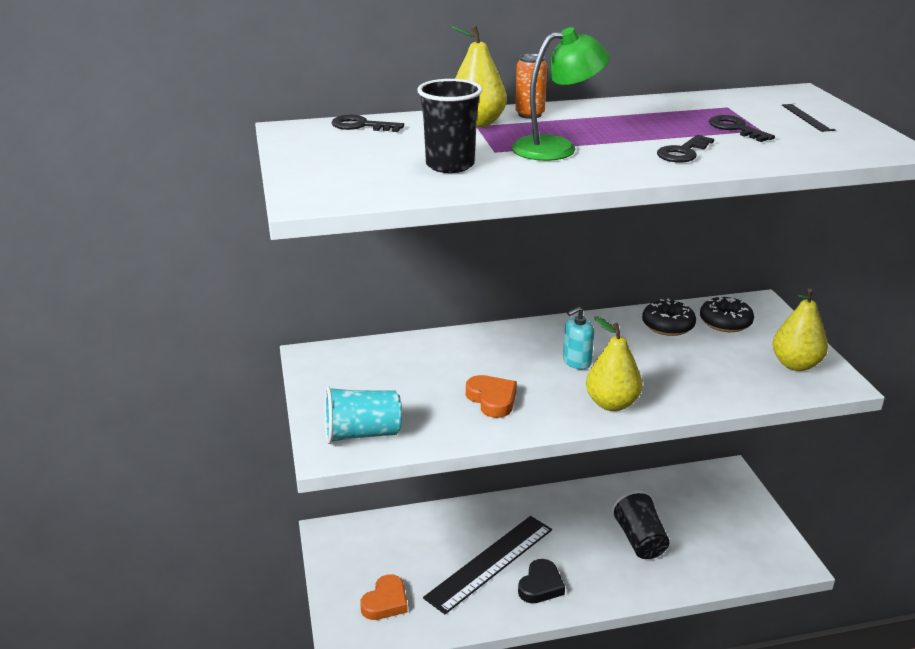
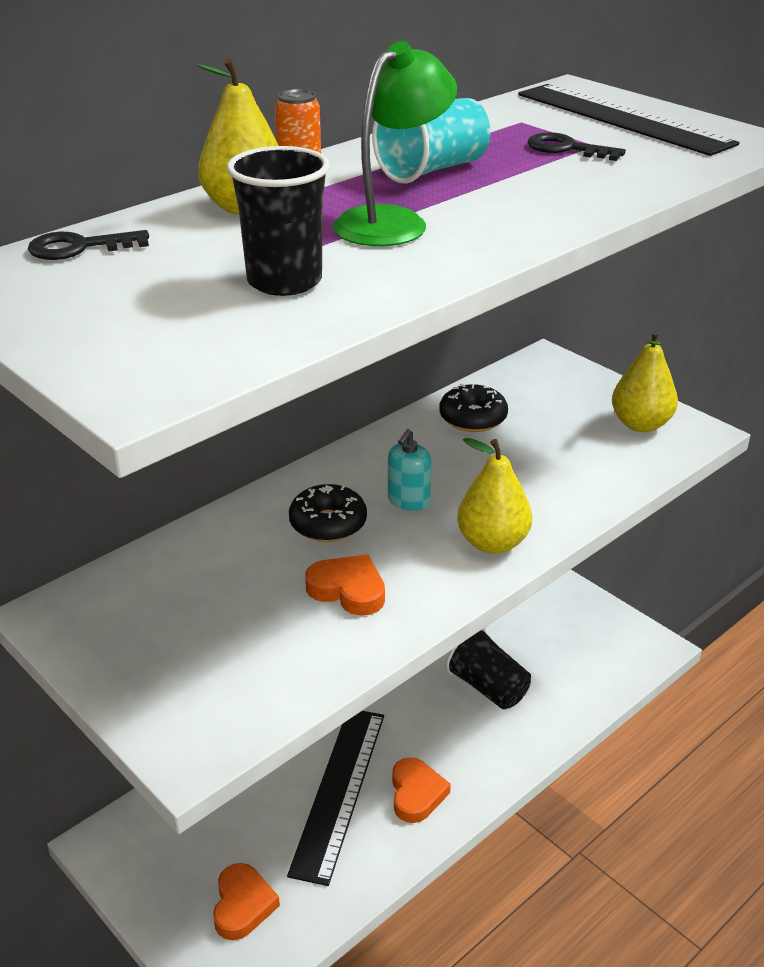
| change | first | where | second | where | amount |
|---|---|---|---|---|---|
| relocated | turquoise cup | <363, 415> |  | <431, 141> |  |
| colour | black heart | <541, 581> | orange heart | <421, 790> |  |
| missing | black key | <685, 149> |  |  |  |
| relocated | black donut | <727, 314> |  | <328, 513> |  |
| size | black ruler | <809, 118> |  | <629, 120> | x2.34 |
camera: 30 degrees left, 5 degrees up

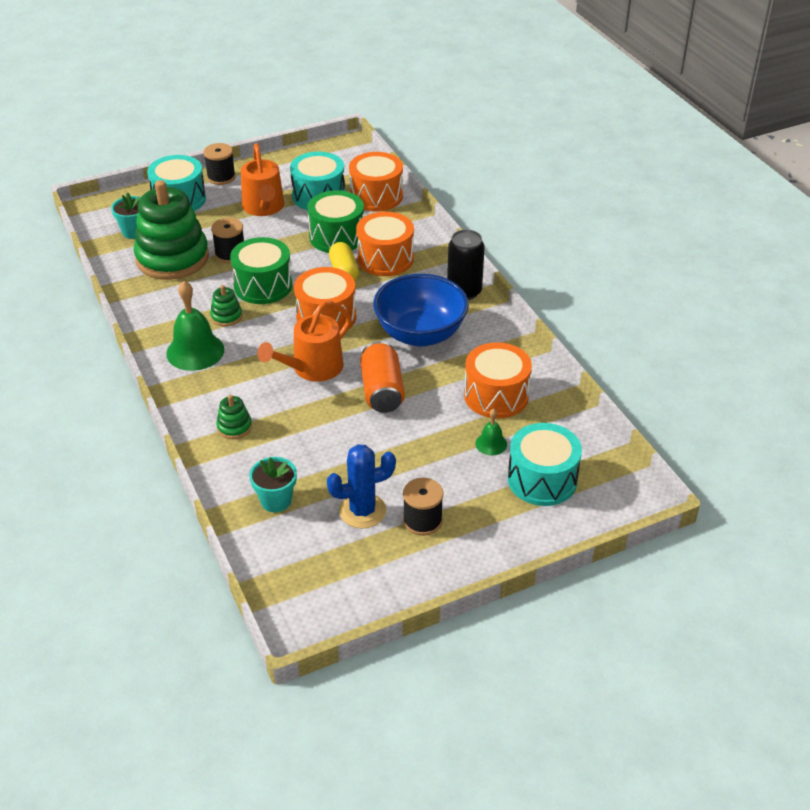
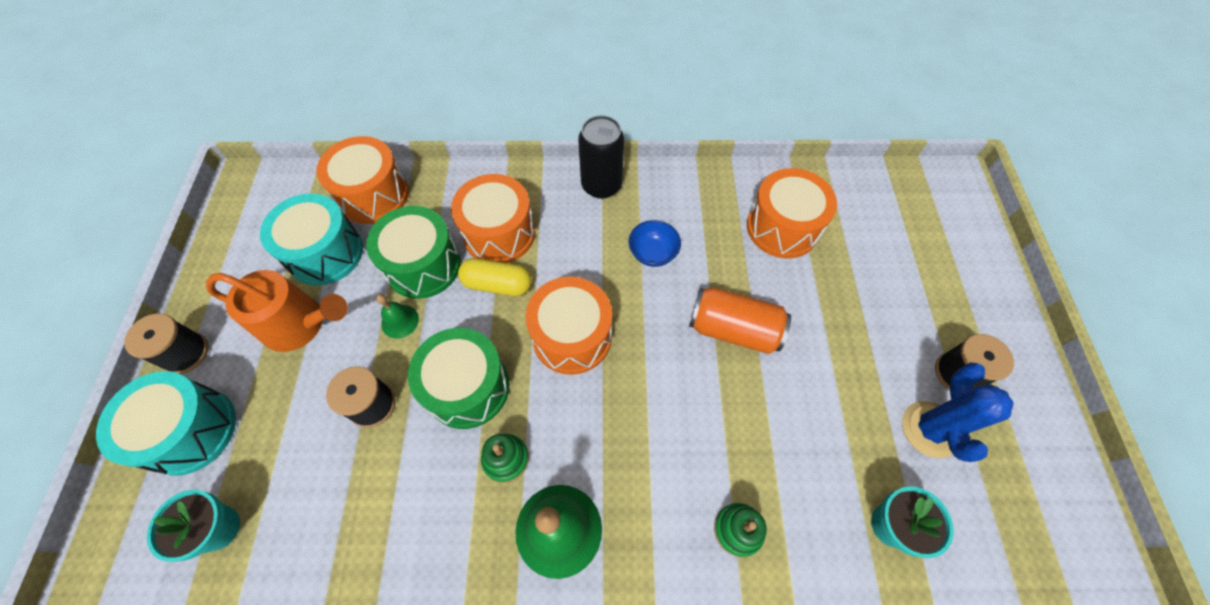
| change | first | where | second | where | amount |
|---|---|---|---|---|---|
| missing | green stacking toy | <171, 230> |  |  |  |
| missing | orange watering can | <304, 341> |  |  |  |
| size | blue bowl | <421, 310> |  | <655, 243> | x0.45 |
| relocated | green bell | <491, 432> |  | <397, 316> |  |
| missing | turquoise drum | <545, 464> |  |  |  |
camera: 65 degrees left, 20 degrees up

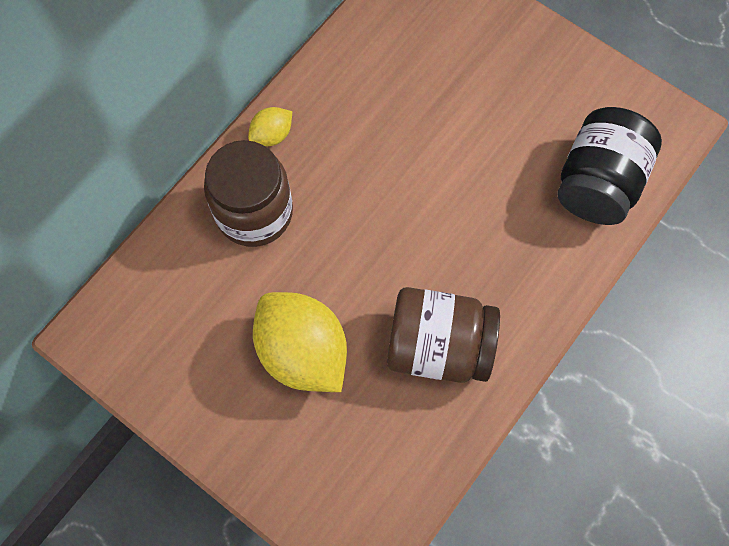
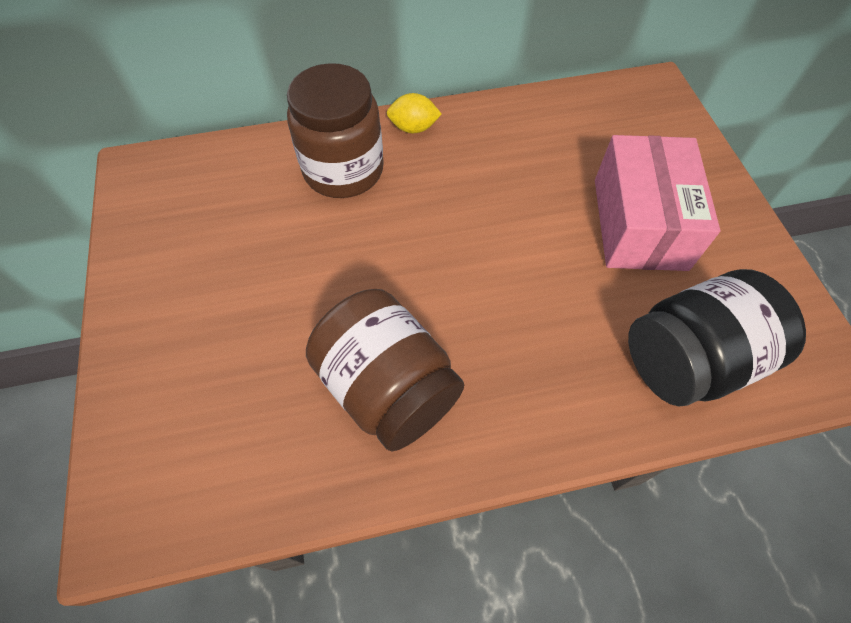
| change | first | where | second | where | amount |
|---|---|---|---|---|---|
| missing | yellow lemon | <300, 342> |  |  |  |
| appeared |  |  | pink box | <657, 203> |  |
camera: 40 degrees right, 10 degrees down

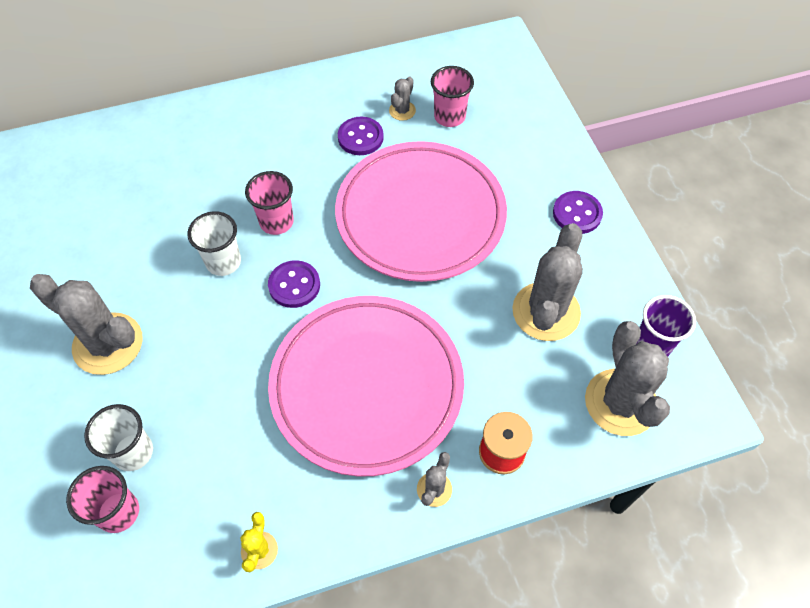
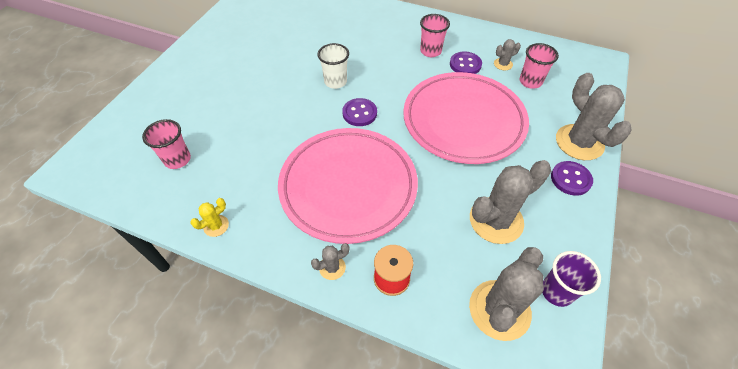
| change | first | where | second | where | amount |
|---|---|---|---|---|---|
| relocated | grey cactus | <86, 324> |  | <594, 116> |  |
| missing | white cup | <118, 437> |  |  |  |
| relocated | pink cup | <269, 203> |  | <435, 35> |  |
camera: 40 degrees right, 5 degrees down

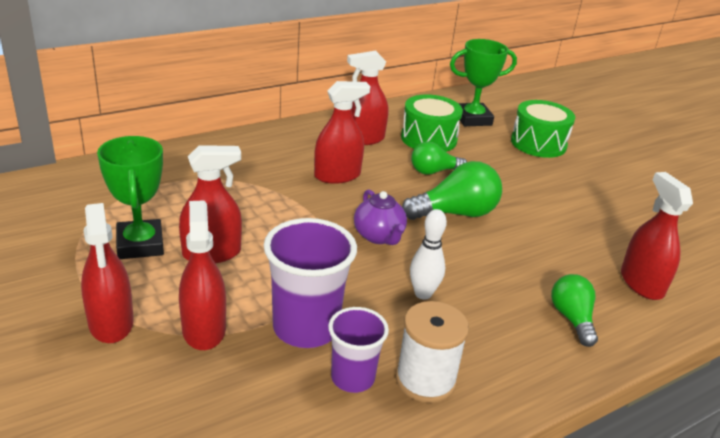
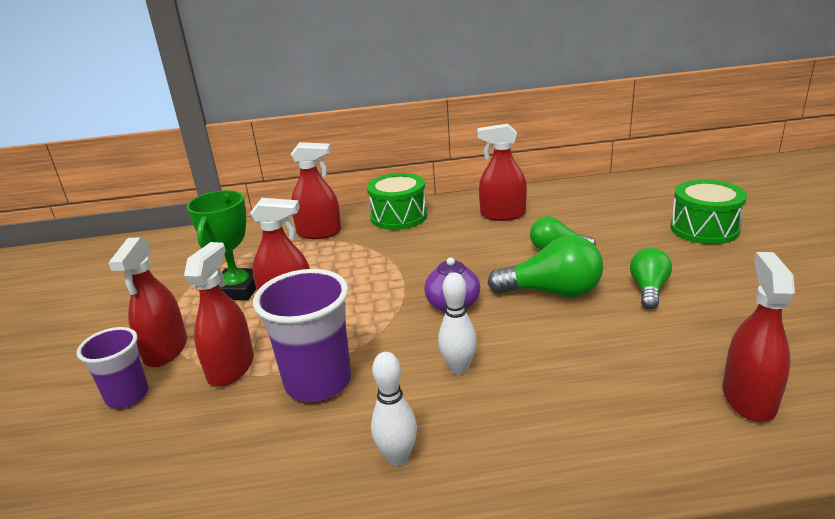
| change | first | where | second | where | amount |
|---|---|---|---|---|---|
| relocated | red spray bottle | <342, 132> |  | <315, 190> |  |
| relocated | purple cup | <358, 350> |  | <113, 367> |  |
| exchanged | white spool | <432, 352> | white bowling pin | <394, 409> |  |
| relocated | green drum | <432, 123> |  | <397, 201> |  |
| missing | green trophy | <483, 82> |  |  |  |
| relocated | green light bulb | <574, 310> |  | <651, 278> |  |
camera: 30 degrees right, 5 degrees down

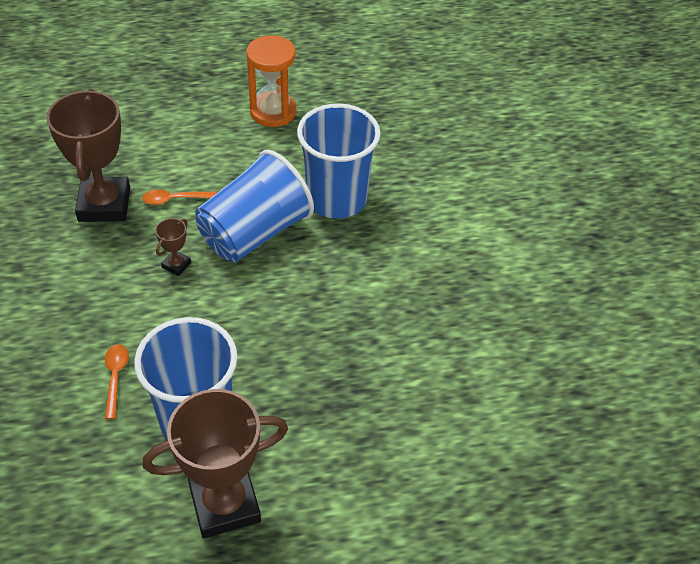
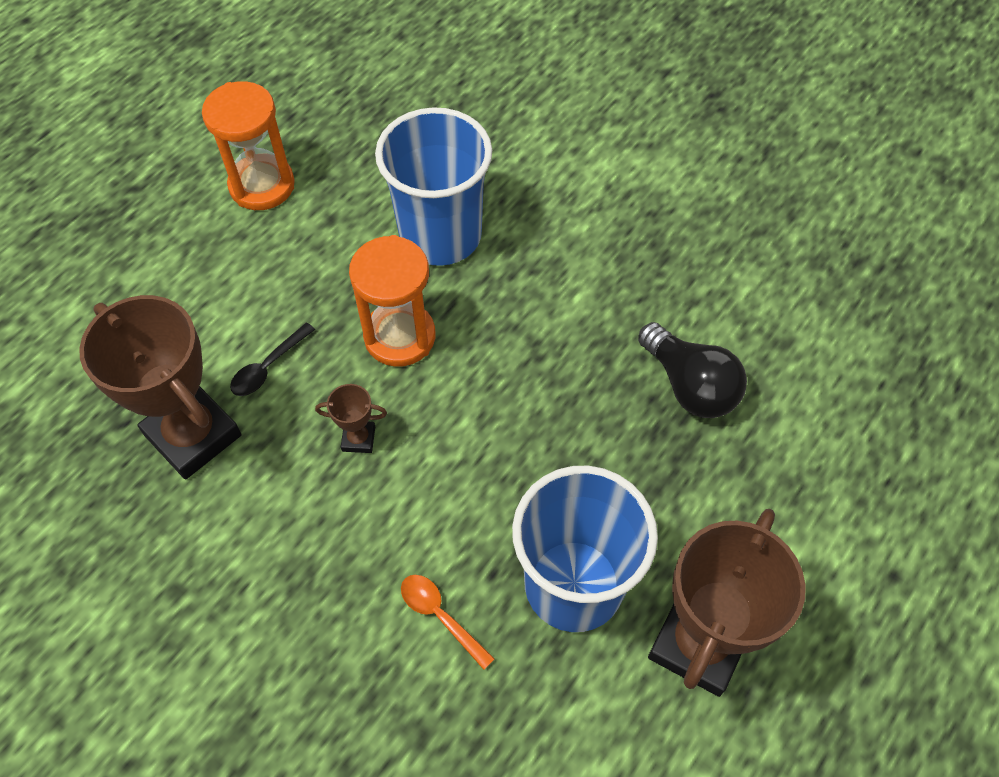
| change | first | where | second | where | amount |
|---|---|---|---|---|---|
| colour | orange spoon | <179, 197> | black spoon | <272, 359> |  |
| spun | brown trophy | <173, 247> |  | <351, 418> | 75 degrees counterclockwise |
| exchanged | blue cup | <254, 206> | orange hourglass | <392, 301> |  |
| appeared |  |  | black light bulb | <692, 370> |  |
camera: 40 degrees left, 10 degrees up

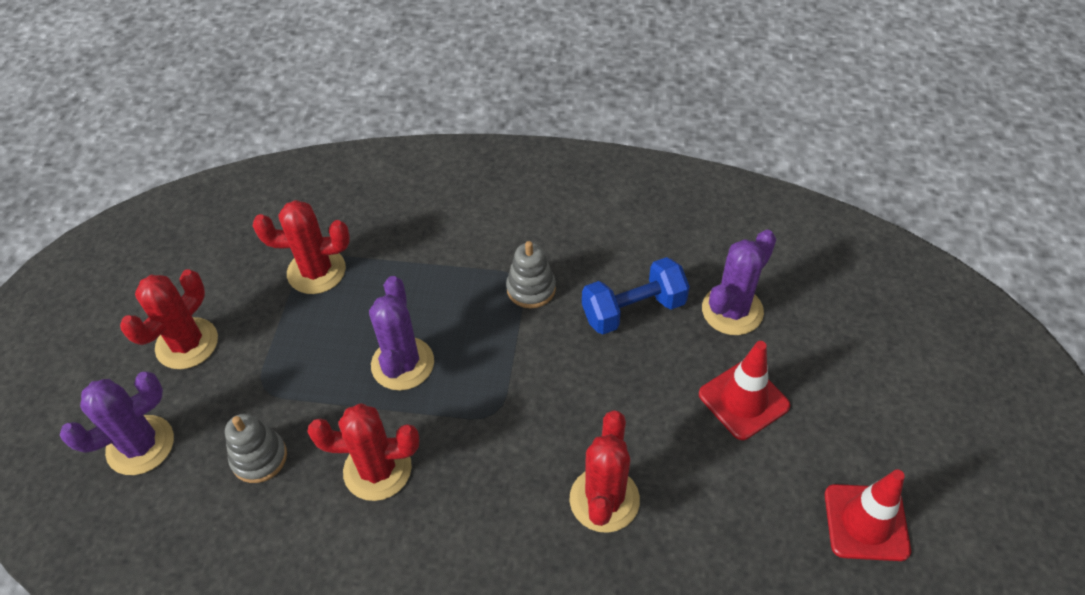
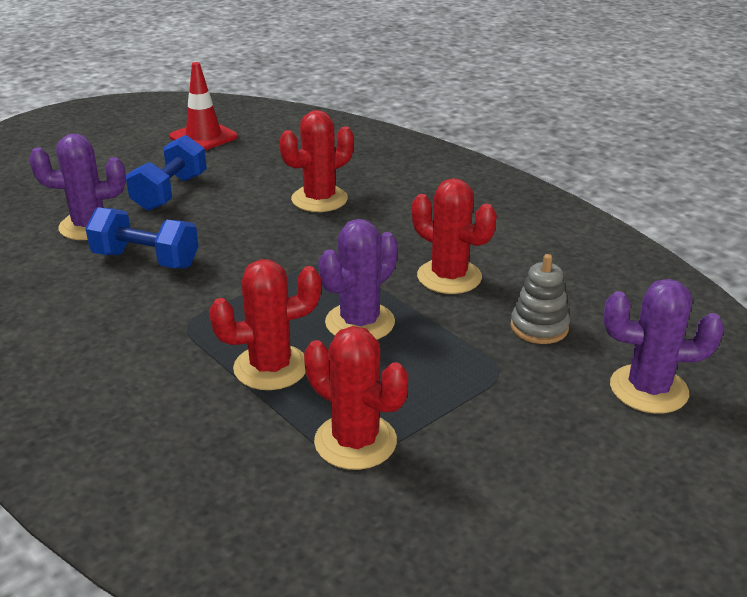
| change | first | where | second | where | amount |
|---|---|---|---|---|---|
| relocated | red cactus | <169, 319> |  | <265, 324> |  |
| missing | grey stacking toy | <531, 274> |  |  |  |
| exchanged | red traffic cone | <744, 390> | blue dumbbell | <166, 173> |  |
camera: 140 degrees left, 20 degrees down

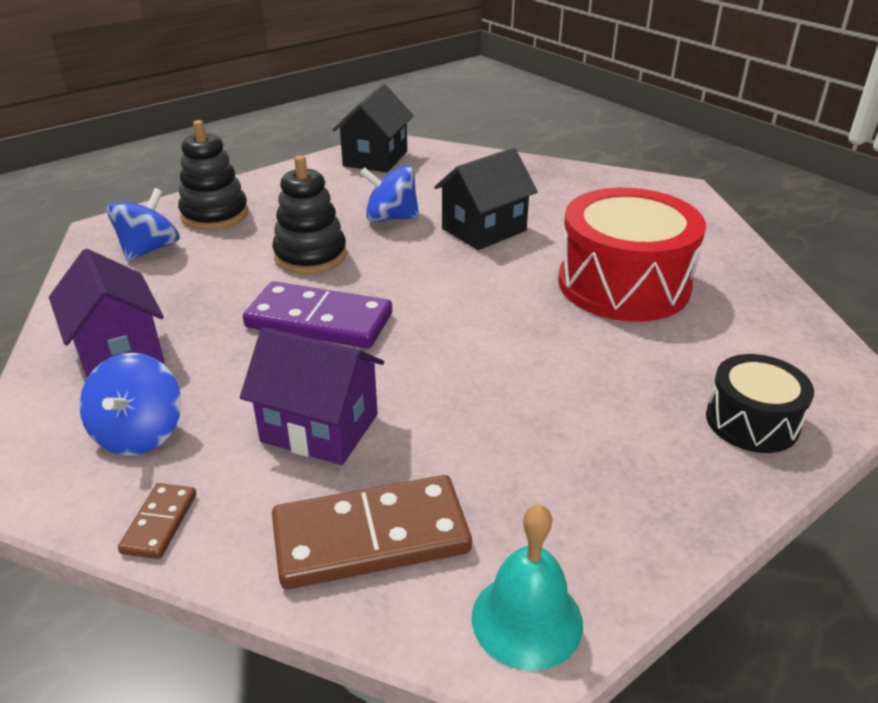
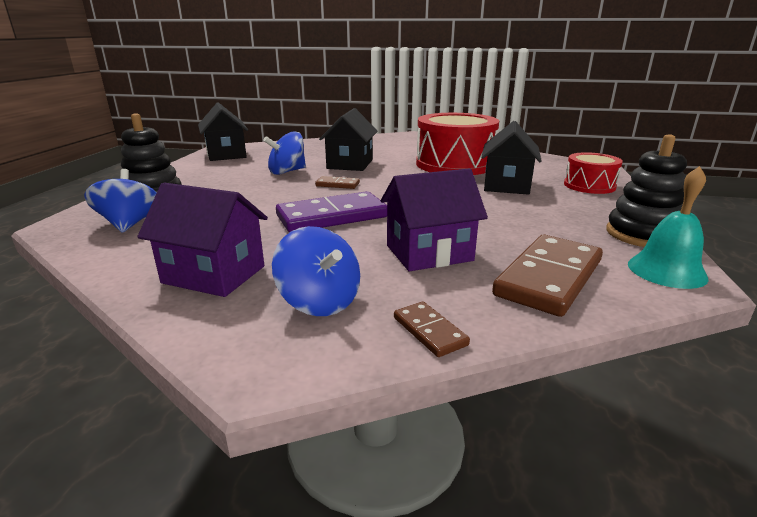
| change | first | where | second | where | amount |
|---|---|---|---|---|---|
| relocated | black stacking toy | <309, 214> |  | <646, 190> |  |
| colour | black drum | <760, 403> | red drum | <593, 173> |  |
| appeared |  |  | brown domino | <337, 182> |  |
| appeared |  |  | black house | <511, 158> |  |
camera: 40 degrees left, 10 degrees down

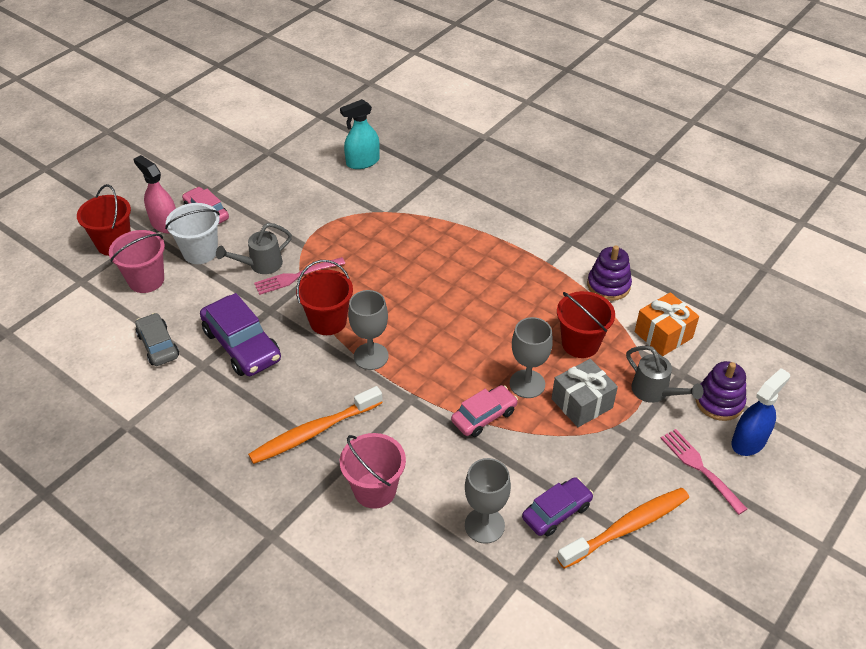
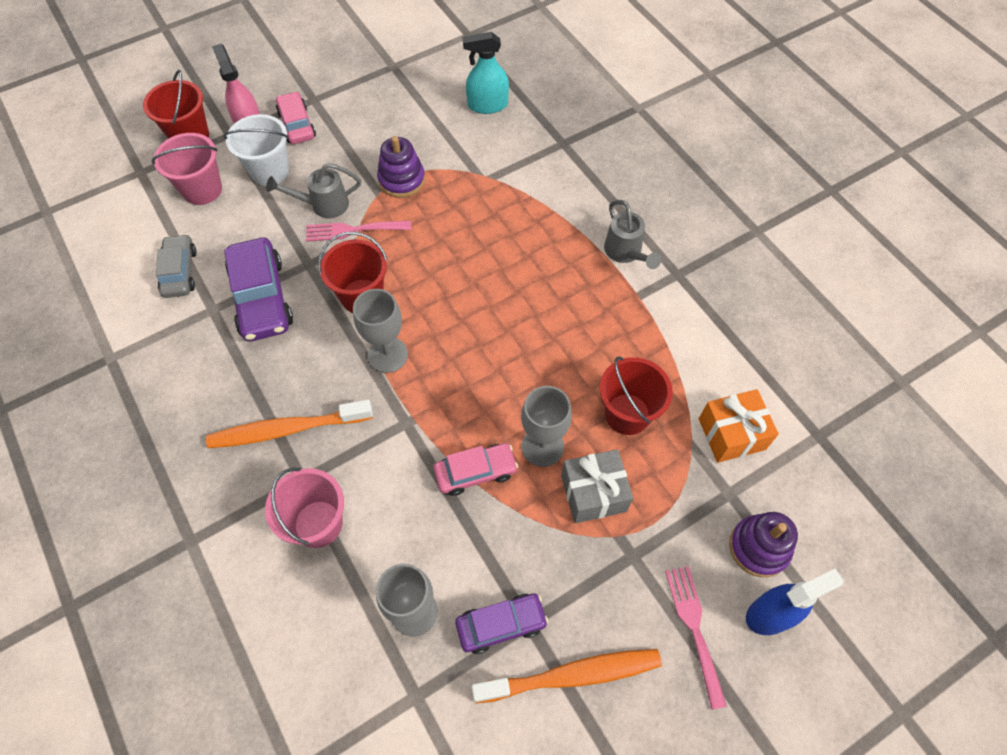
| change | first | where | second | where | amount |
|---|---|---|---|---|---|
| relocated | purple stacking toy | <609, 273> |  | <401, 167> |  |
| relocated | grey watering can | <665, 374> |  | <632, 234> |  |
camera: 20 degrees right, 15 degrees up

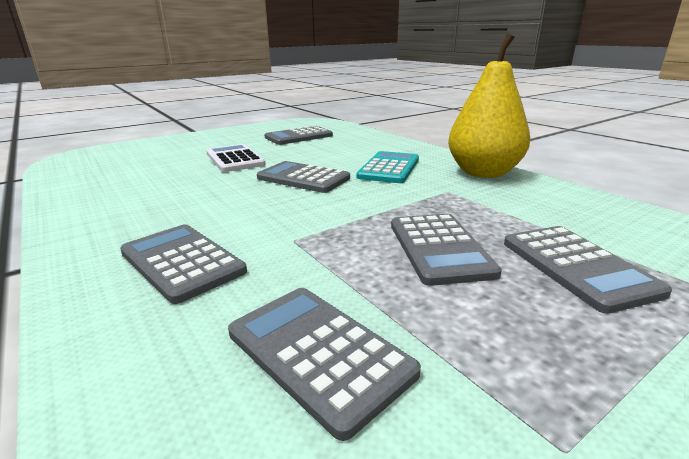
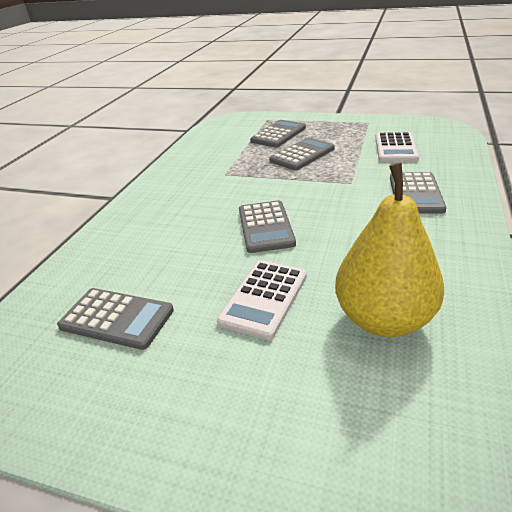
| change | first | where | second | where | amount |
|---|---|---|---|---|---|
| colour | grey calculator | <324, 364> | white calculator | <397, 147> |  |
| missing | turquoise calculator | <387, 167> |  |  |  |
| relocated | yellow pear | <489, 105> |  | <389, 250> |  |
camera: 125 degrees left, 10 degrees up

